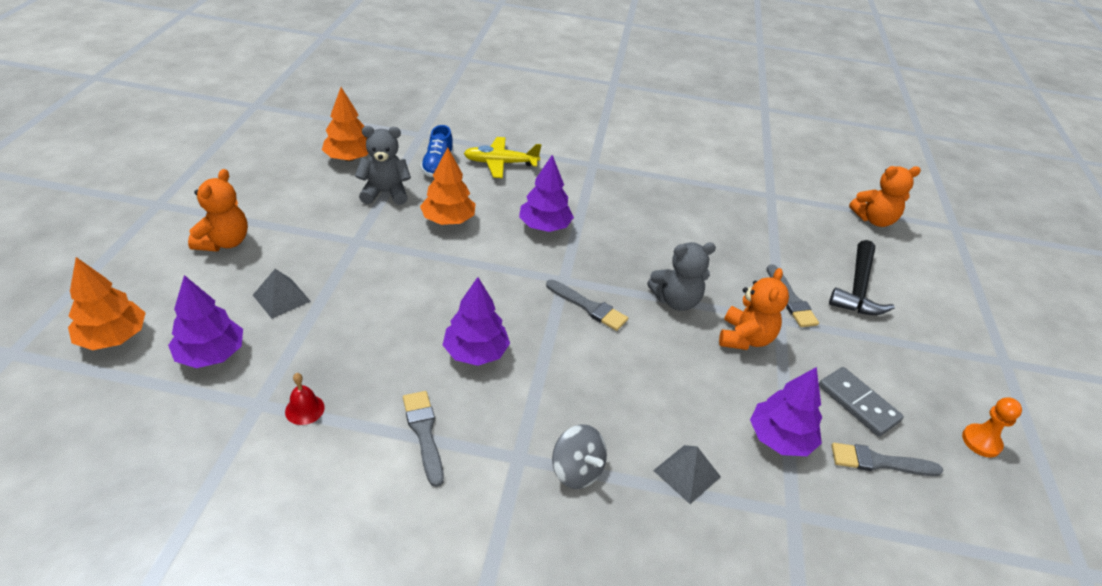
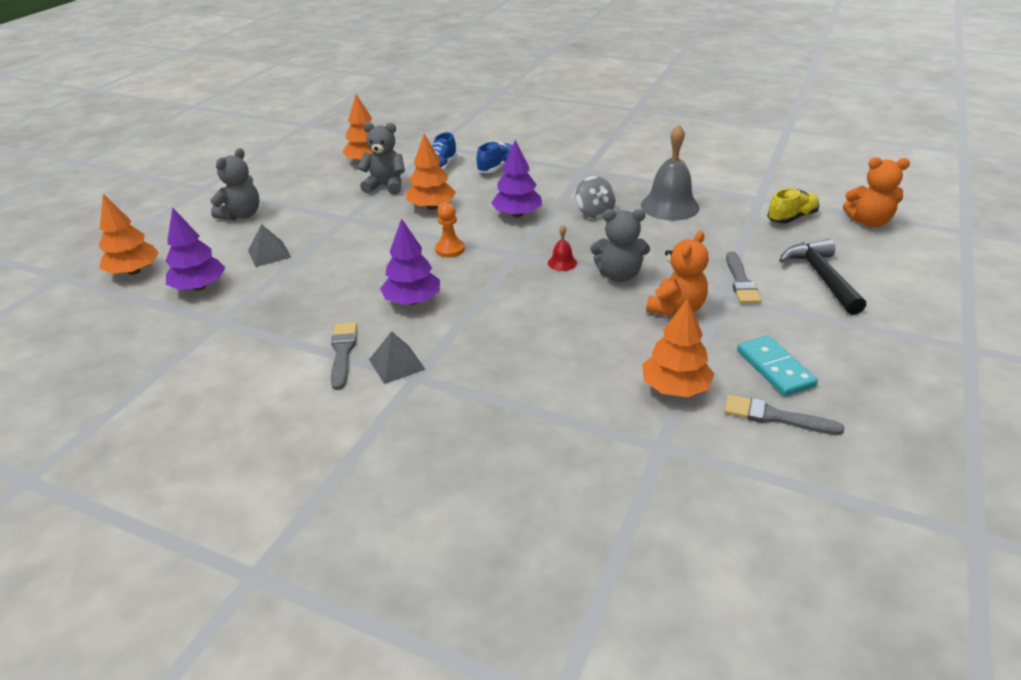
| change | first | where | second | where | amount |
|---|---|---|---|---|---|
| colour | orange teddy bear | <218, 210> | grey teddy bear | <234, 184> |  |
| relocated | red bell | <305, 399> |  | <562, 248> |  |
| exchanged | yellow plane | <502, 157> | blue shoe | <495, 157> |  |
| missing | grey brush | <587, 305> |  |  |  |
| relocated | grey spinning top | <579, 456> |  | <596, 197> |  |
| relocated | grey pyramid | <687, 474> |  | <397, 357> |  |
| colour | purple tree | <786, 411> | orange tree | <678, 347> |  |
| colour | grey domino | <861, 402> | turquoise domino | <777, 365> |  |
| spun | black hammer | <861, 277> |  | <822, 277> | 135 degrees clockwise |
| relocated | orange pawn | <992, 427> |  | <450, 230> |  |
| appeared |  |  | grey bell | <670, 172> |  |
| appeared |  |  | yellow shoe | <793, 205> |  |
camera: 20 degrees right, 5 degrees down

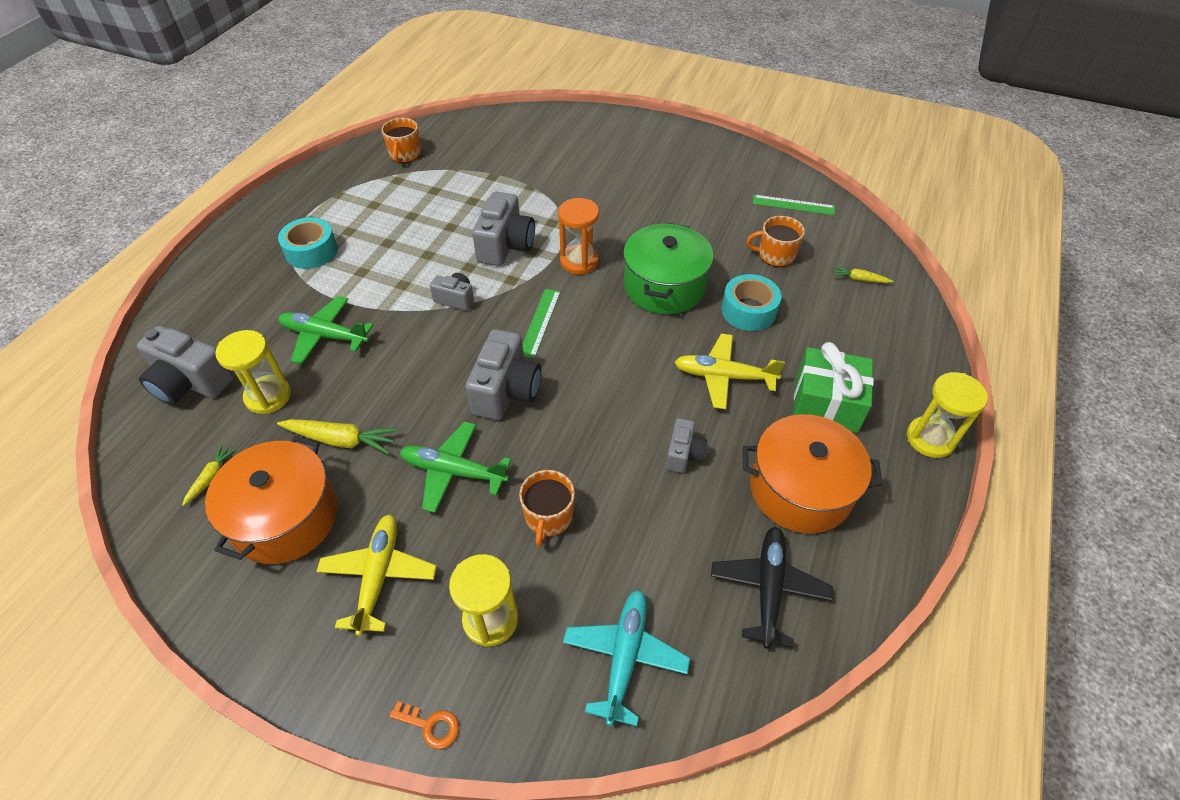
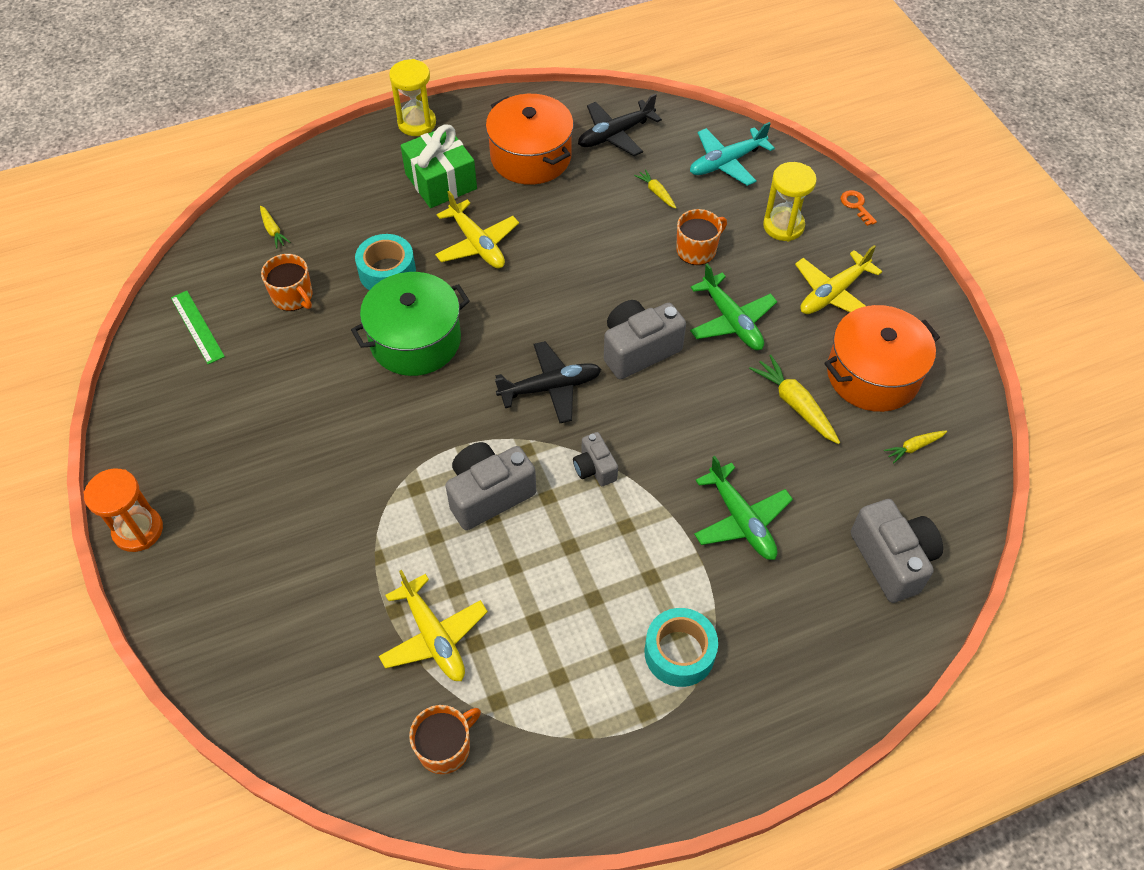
| change | first | where | second | where | amount |
|---|---|---|---|---|---|
| missing | yellow hourglass | <253, 372> |  |  |  |
| exchanged | green ruler | <542, 323> | black plane | <548, 382> |  |
| relocated | orange hourglass | <578, 236> |  | <123, 510> |  |
| missing | grey camera | <686, 445> |  |  |  |
| appeared |  |  | yellow plane | <433, 625> |  |
| appeared |  |  | yellow carrot | <655, 189> |  |
camera: 135 degrees left, 5 degrees up

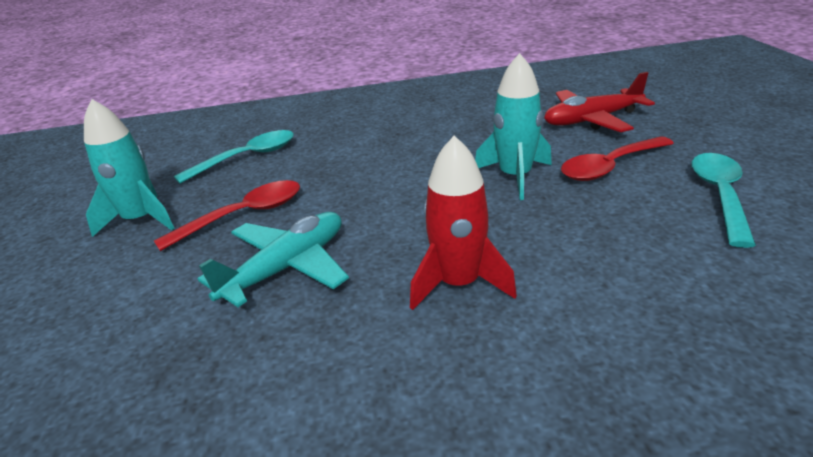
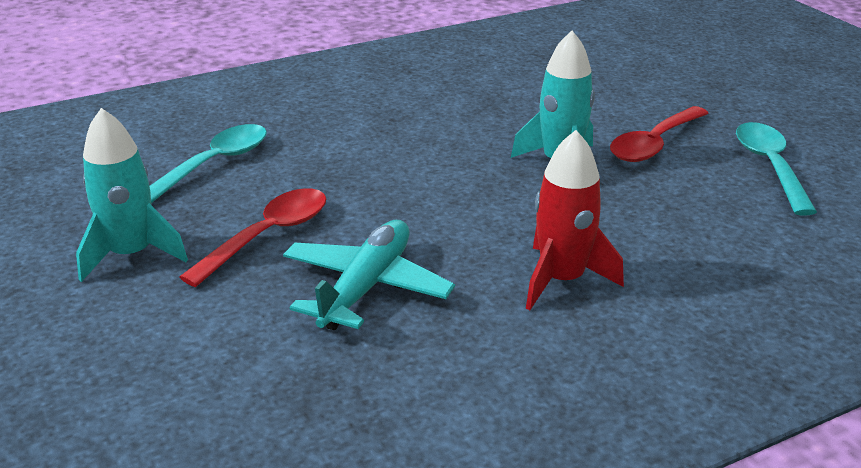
| change | first | where | second | where | amount |
|---|---|---|---|---|---|
| missing | red plane | <599, 102> |  |  |  |
camera: 20 degrees left, 0 degrees up

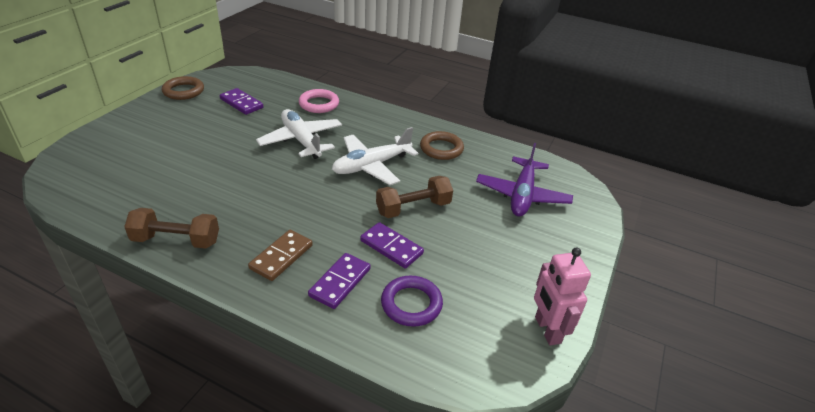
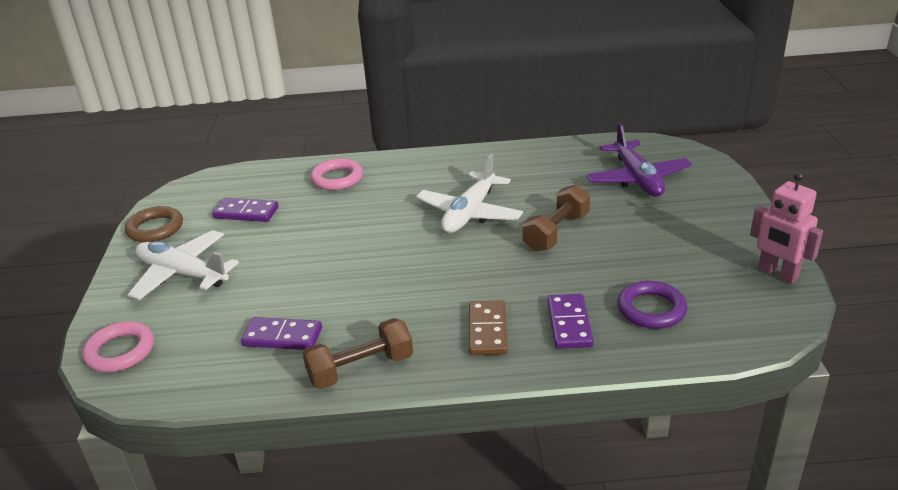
| change | first | where | second | where | amount |
|---|---|---|---|---|---|
| relocated | white plane | <299, 134> |  | <183, 265> |  |
| relocated | purple domino | <392, 245> |  | <281, 333> |  |
| missing | brown ring | <442, 145> |  |  |  |
| appeared |  |  | pink ring | <118, 346> |  |
camera: 25 degrees left, 5 degrees down

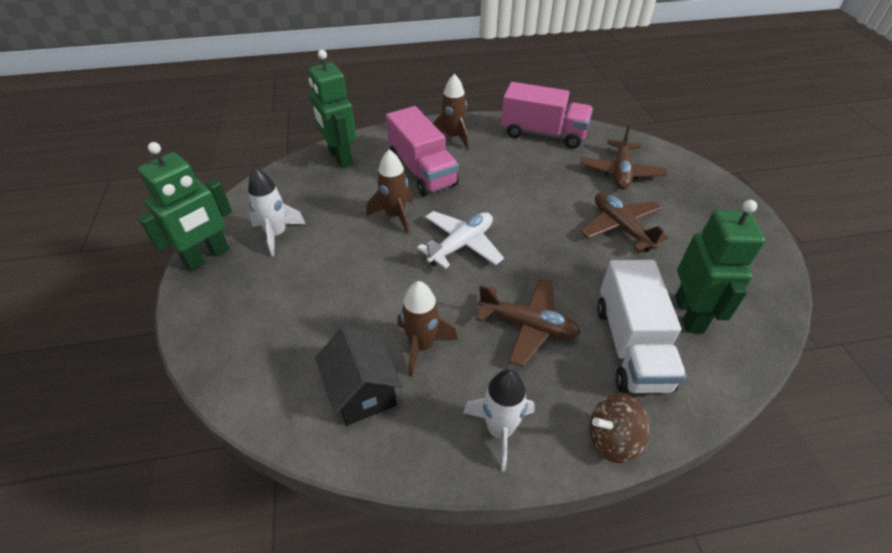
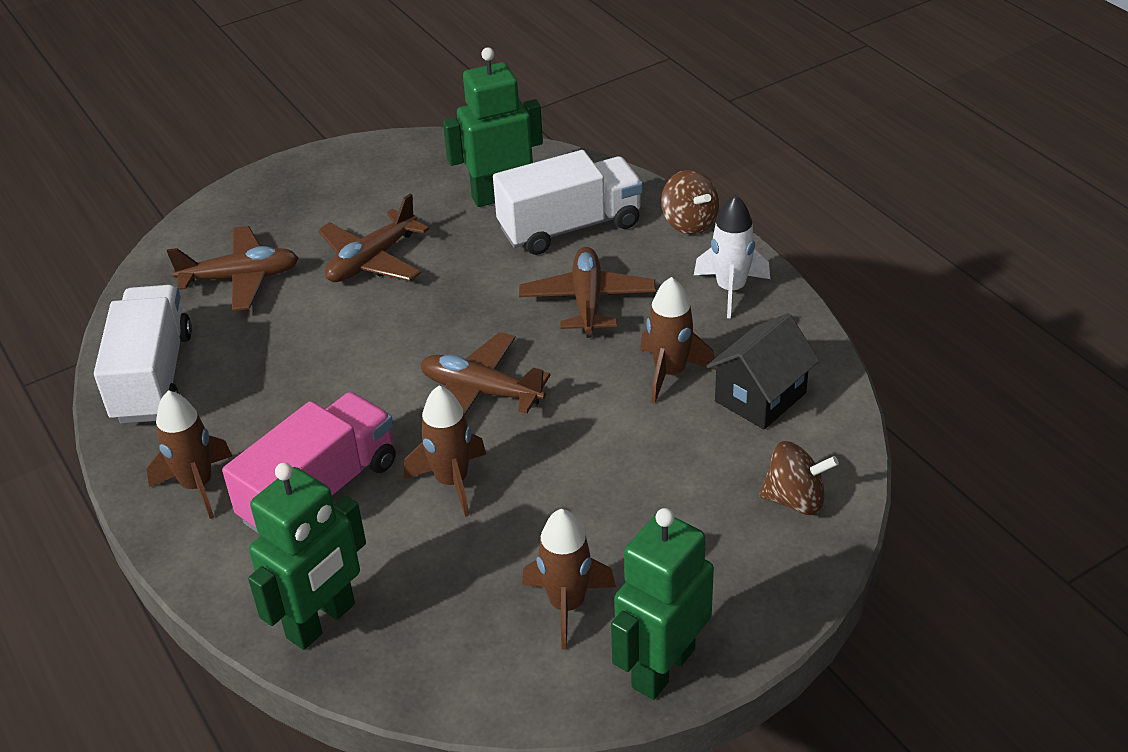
| change | first | where | second | where | amount |
|---|---|---|---|---|---|
| spun | green robot | <185, 206> |  | <662, 604> | 75 degrees counterclockwise |
| colour | white rocket | <276, 212> | brown rocket | <569, 579> |  |
| colour | white plane | <460, 240> | brown plane | <485, 373> |  |
| colour | pink truck | <547, 115> | white truck | <143, 354> |  |
| appeared |  |  | brown spinning top | <799, 478> |  |
camera: 110 degrees left, 5 degrees down

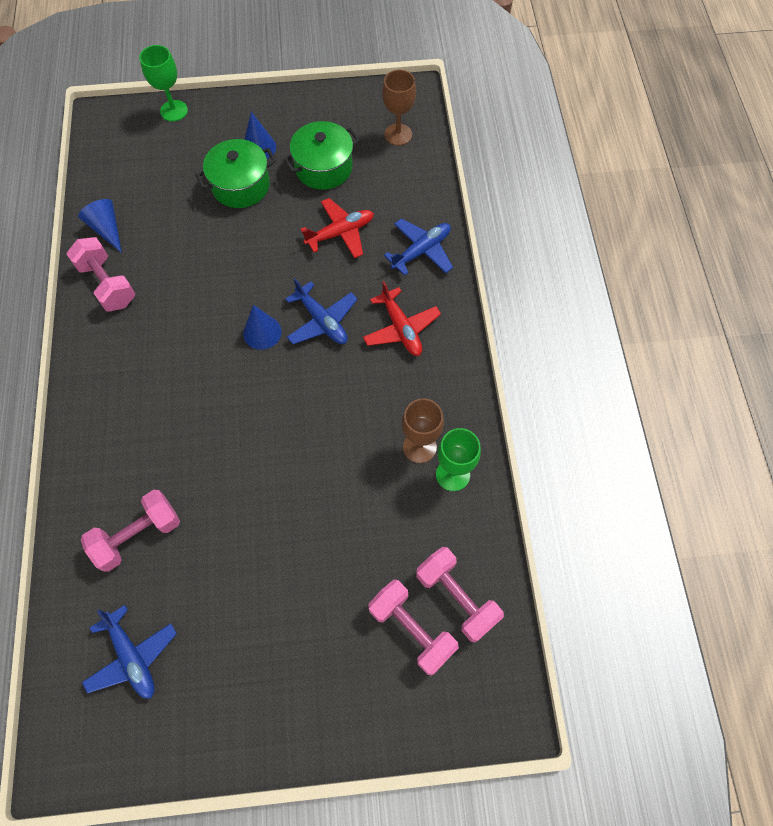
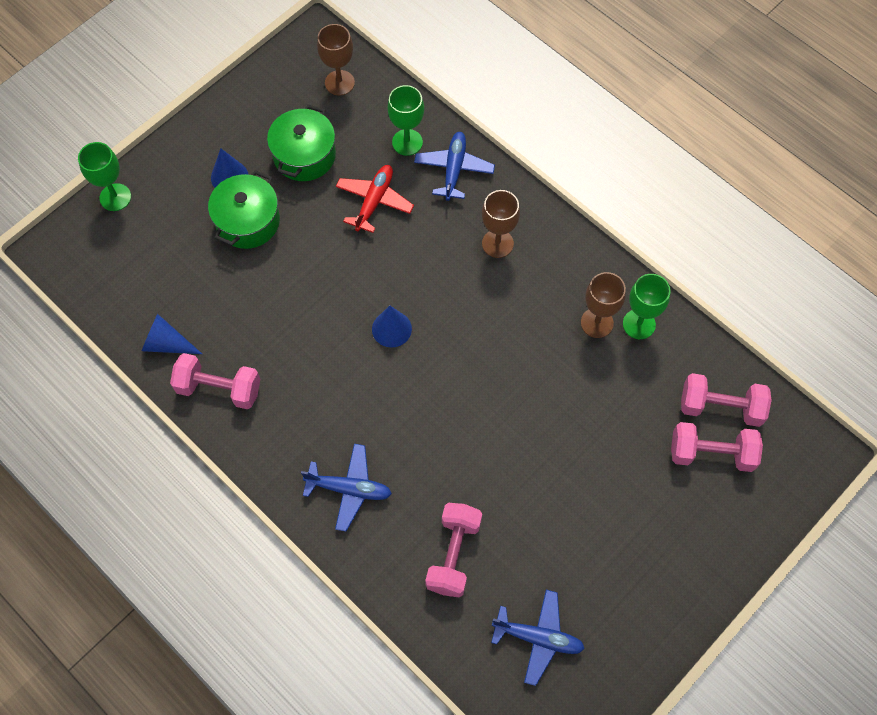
| change | first | where | second | where | amount |
|---|---|---|---|---|---|
| relocated | blue plane | <321, 311> |  | <346, 488> |  |
| exchanged | red plane | <402, 318> | brown goblet | <501, 224> |  |
| appeared |  |  | green goblet | <406, 120> |  |
camera: 40 degrees left, 0 degrees up

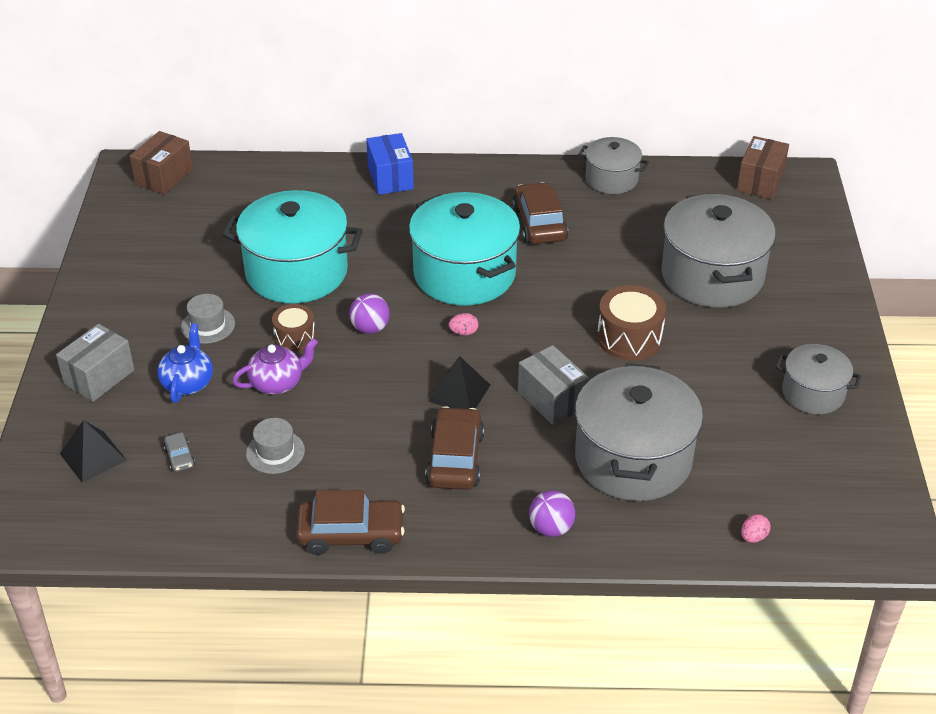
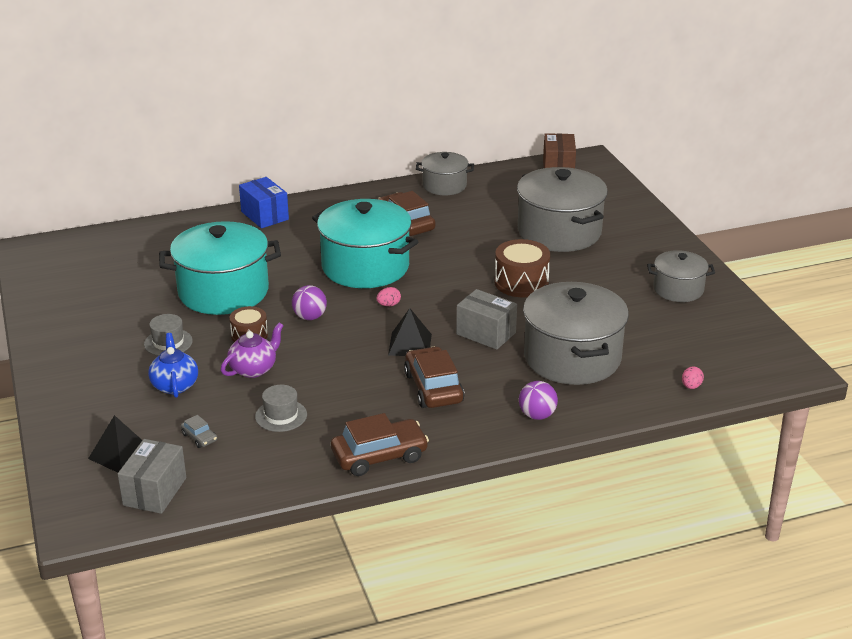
| change | first | where | second | where | amount |
|---|---|---|---|---|---|
| relocated | grey box | <95, 363> |  | <152, 476> |  |
| missing | brown box | <161, 163> |  |  |  |
camera: 20 degrees left, 10 degrees down

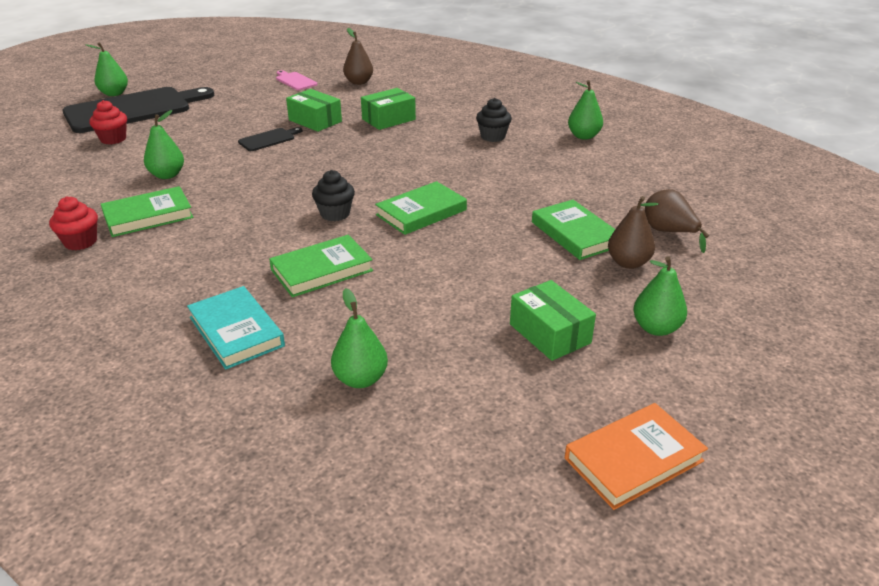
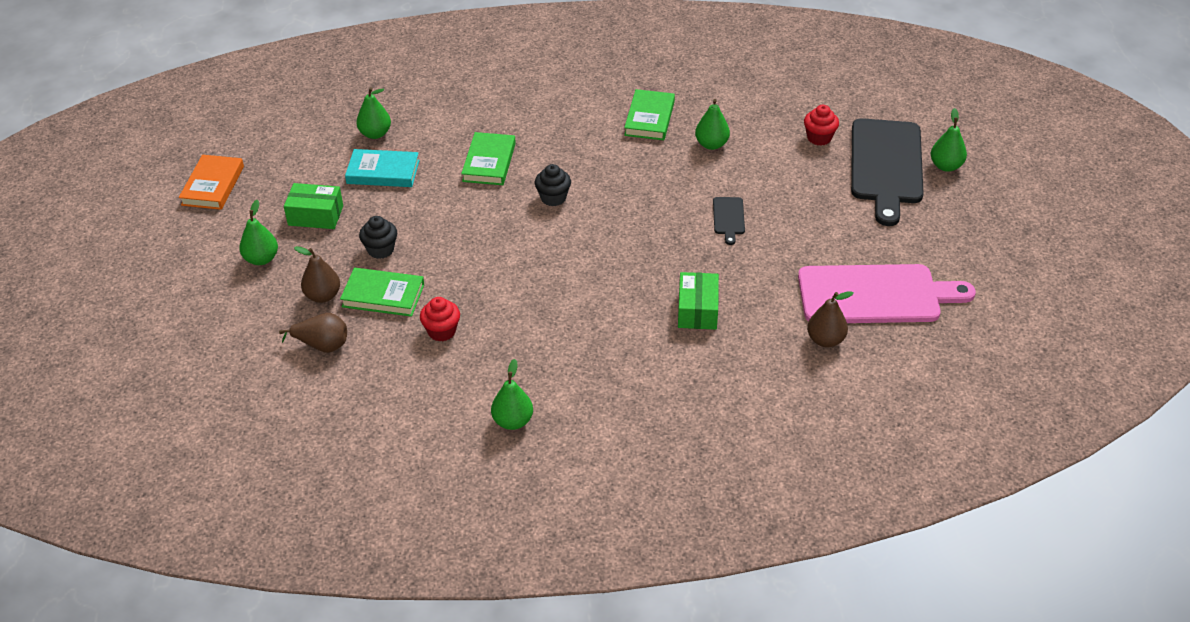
| change | first | where | second | where | amount |
|---|---|---|---|---|---|
| relocated | red cupcake | <73, 223> |  | <440, 319> |  |
| relocated | turquoise book | <236, 328> |  | <382, 168> |  |
| size | pink cutting board | <296, 80> |  | <887, 293> | x2.38 |
| missing | green box | <314, 110> |  |  |  |
| missing | green book | <421, 208> |  |  |  |
| relocated | black cupcake | <494, 120> |  | <378, 237> |  |
camera: 130 degrees right, 10 degrees up

